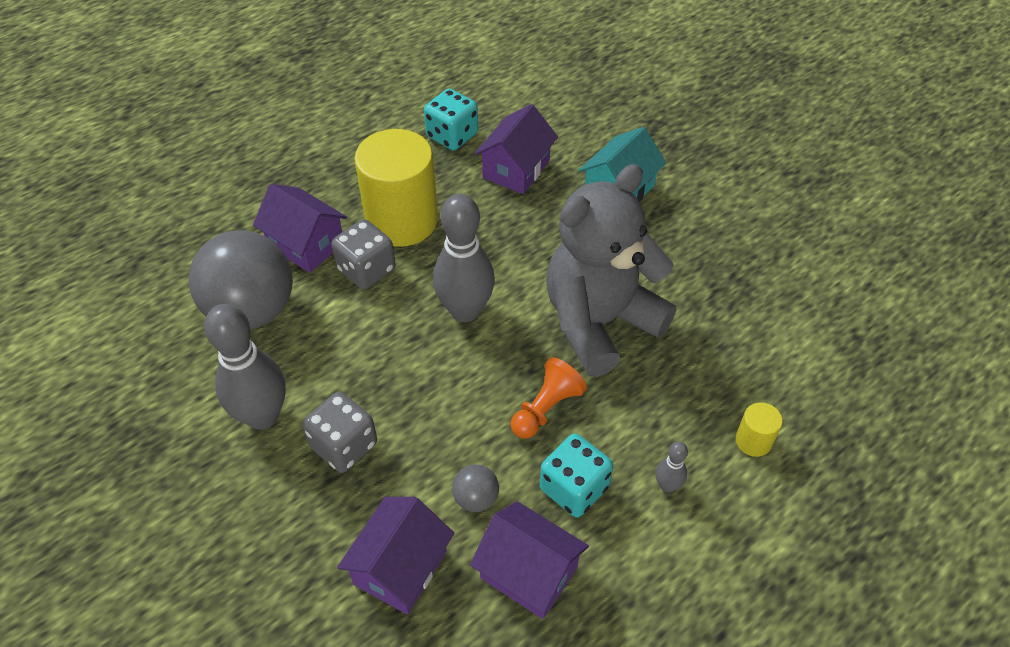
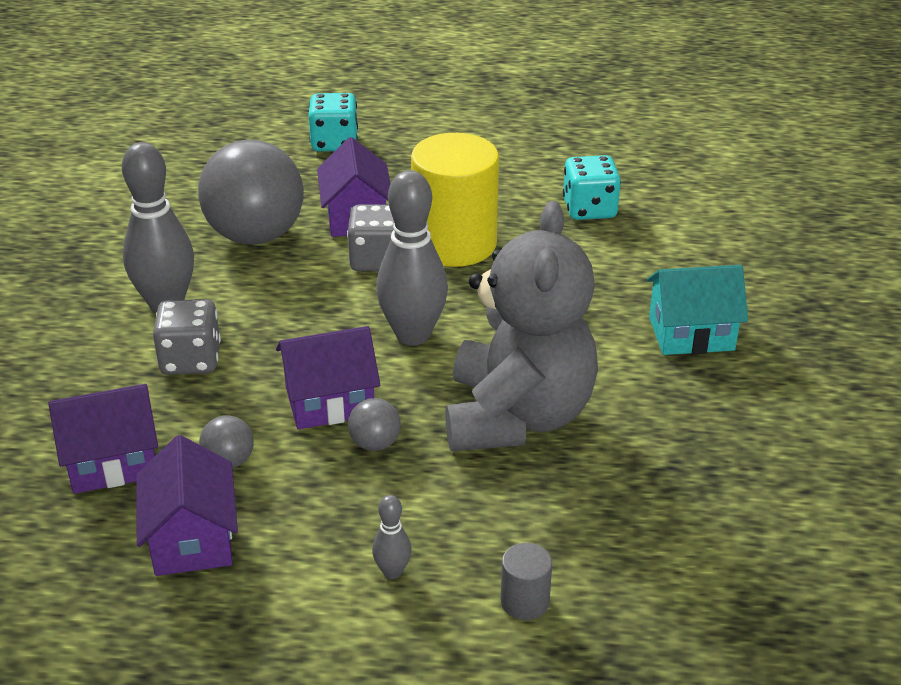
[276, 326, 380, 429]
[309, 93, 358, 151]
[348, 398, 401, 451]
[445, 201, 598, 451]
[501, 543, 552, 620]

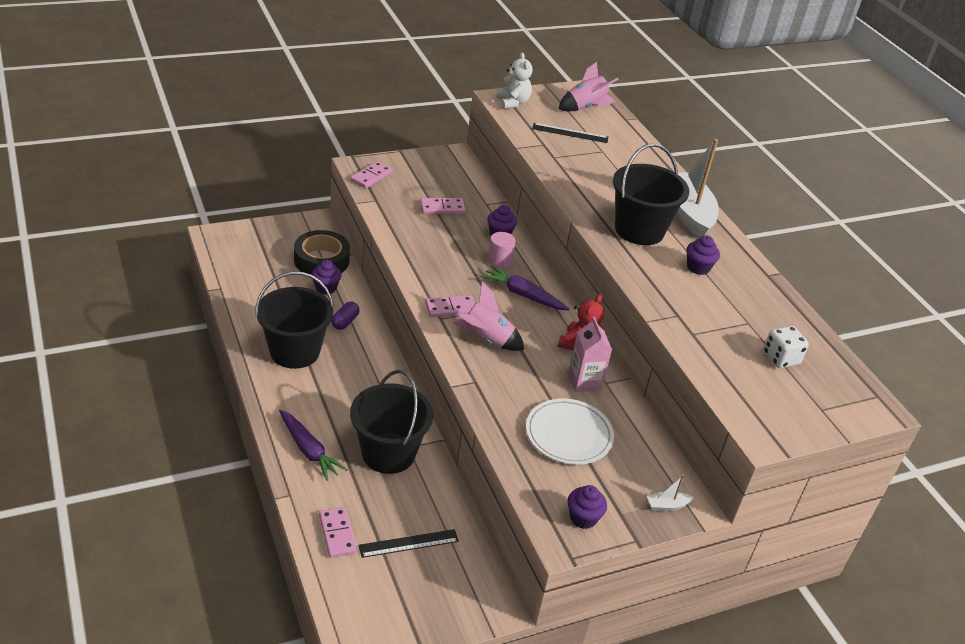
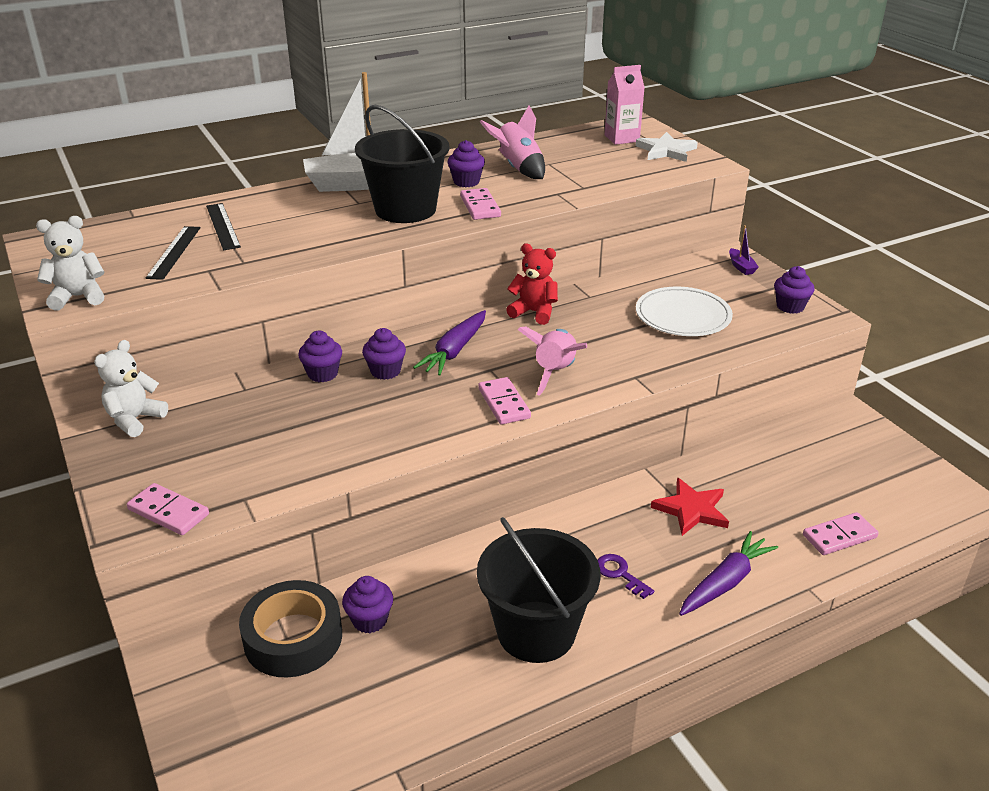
[94, 340, 168, 437]
[206, 203, 241, 250]
[362, 328, 406, 380]
[460, 188, 501, 220]
[480, 106, 545, 179]
[598, 554, 654, 599]
[605, 65, 645, 145]
[636, 132, 698, 162]
[651, 478, 729, 536]
[729, 225, 759, 275]
[331, 301, 360, 330] (first image)
[763, 326, 809, 368] (first image)

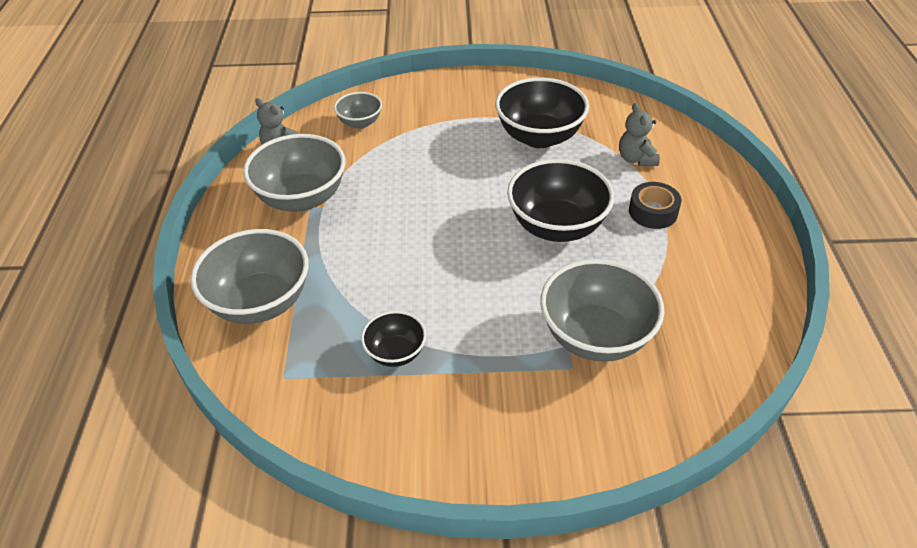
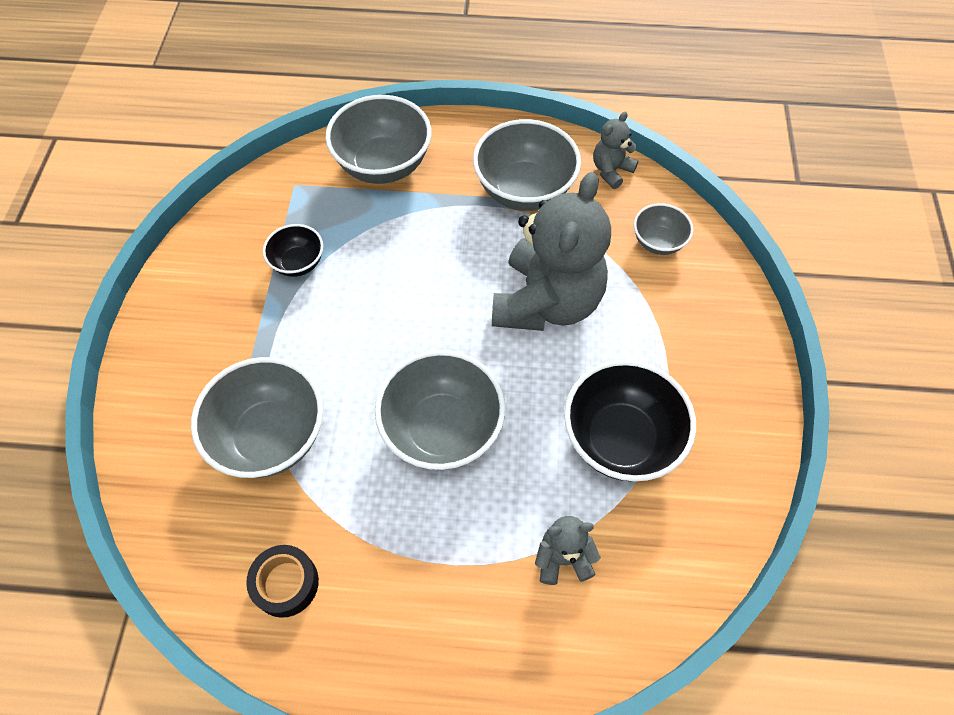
[246, 545, 319, 618]
[375, 350, 505, 470]
[492, 172, 611, 331]

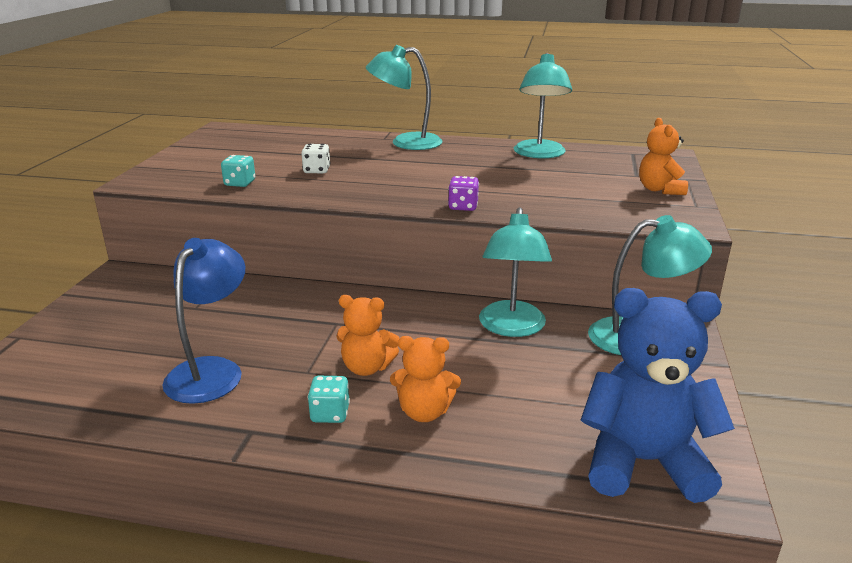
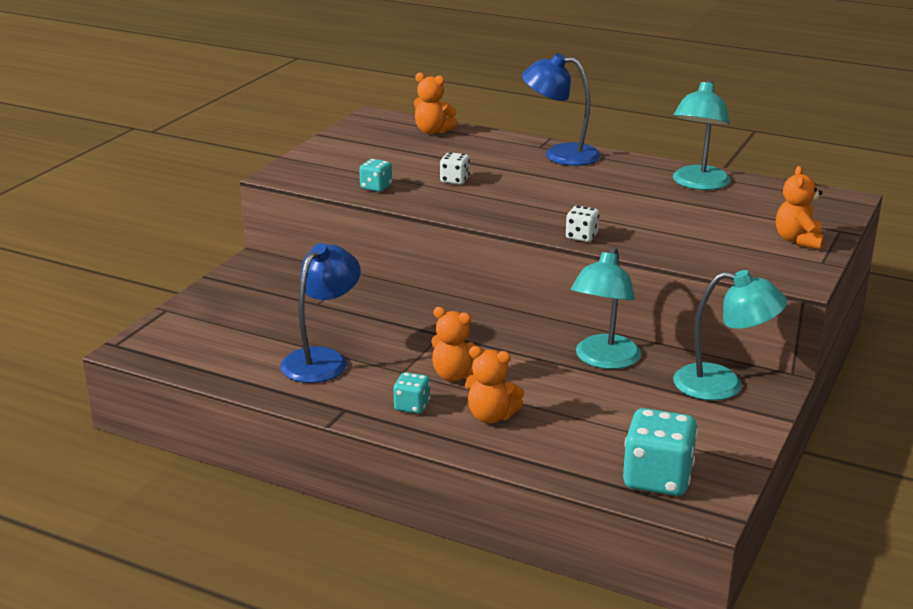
[414, 73, 458, 134]
[522, 53, 601, 166]
[565, 206, 599, 242]
[623, 408, 698, 496]

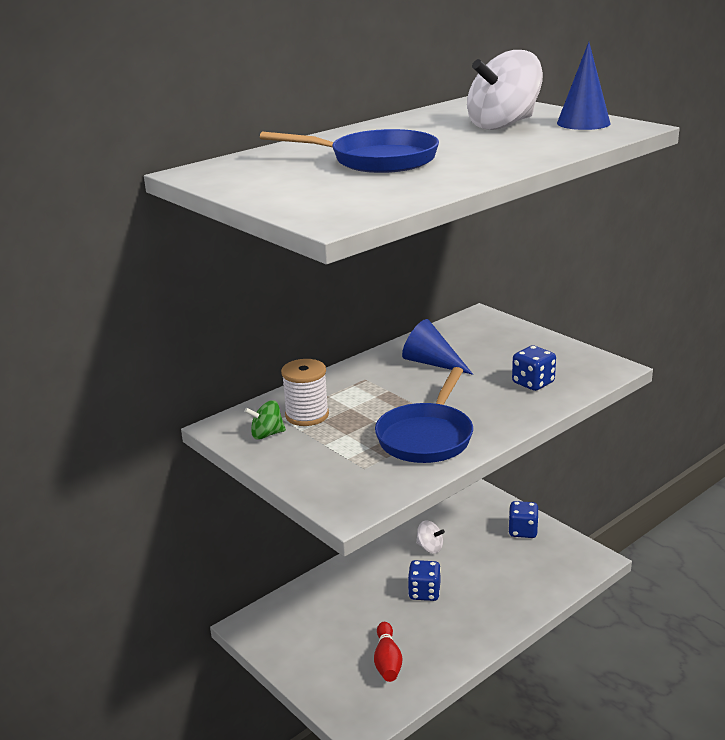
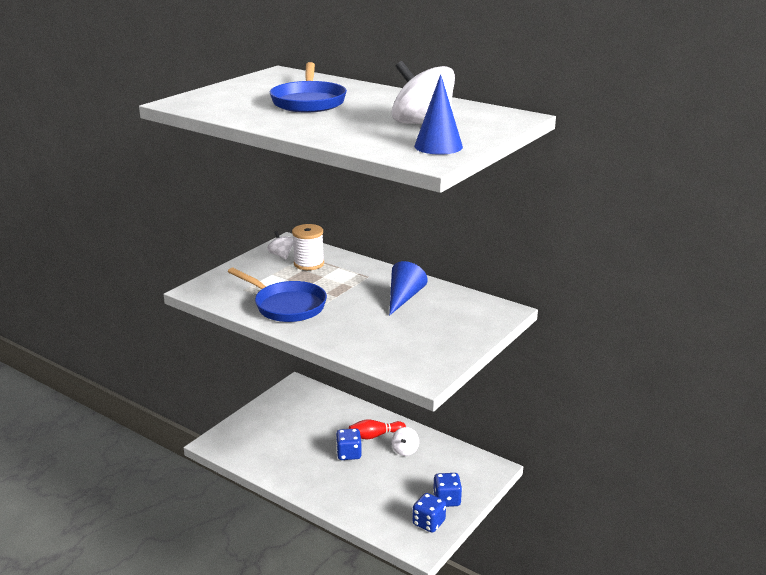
[228, 268, 327, 322]
[267, 231, 293, 259]
[349, 419, 406, 440]
[412, 493, 446, 533]

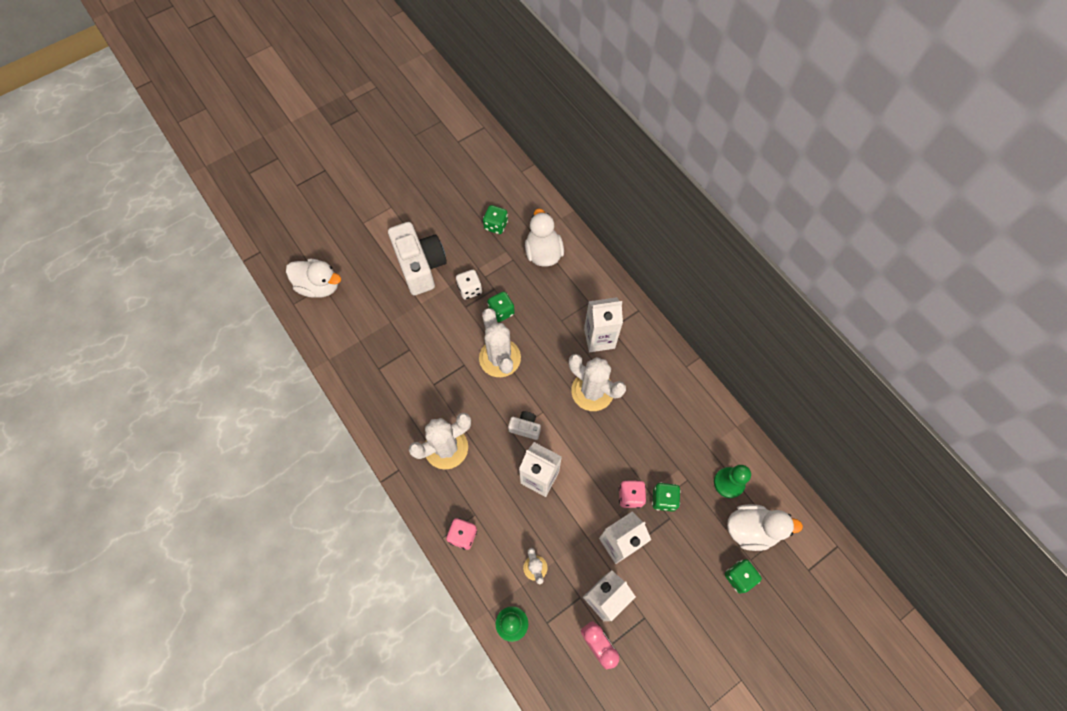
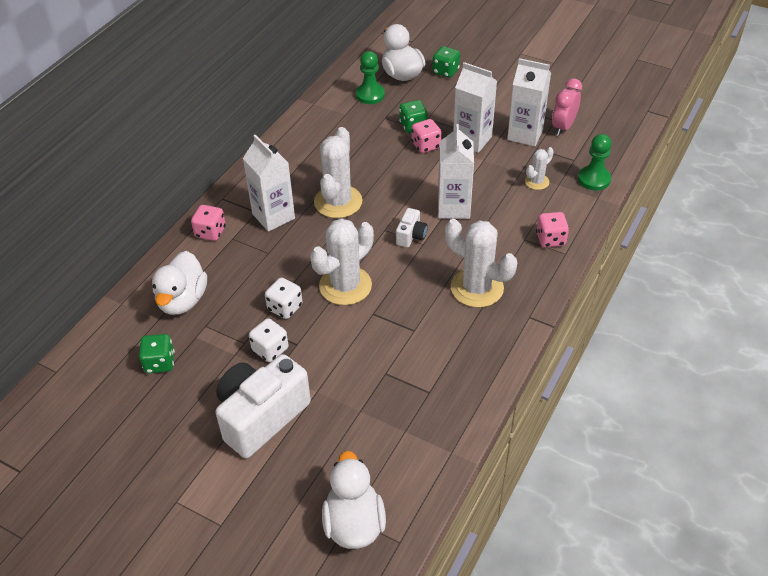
[152, 251, 207, 315]
[191, 205, 226, 241]
[265, 278, 303, 319]
[396, 208, 428, 248]

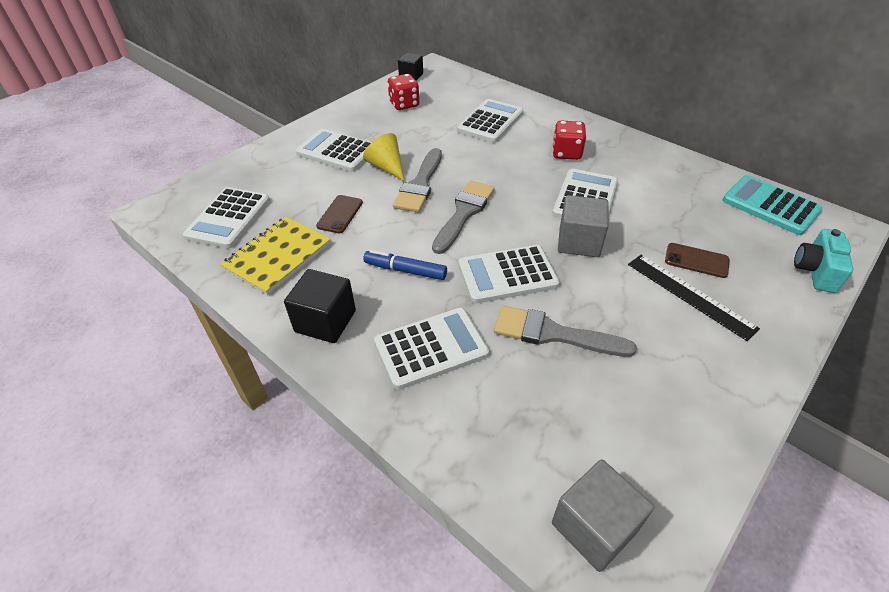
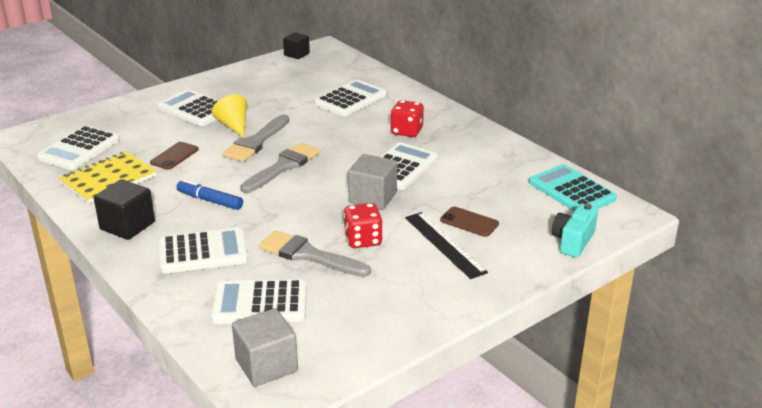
[211, 279, 307, 324]
[343, 203, 383, 248]

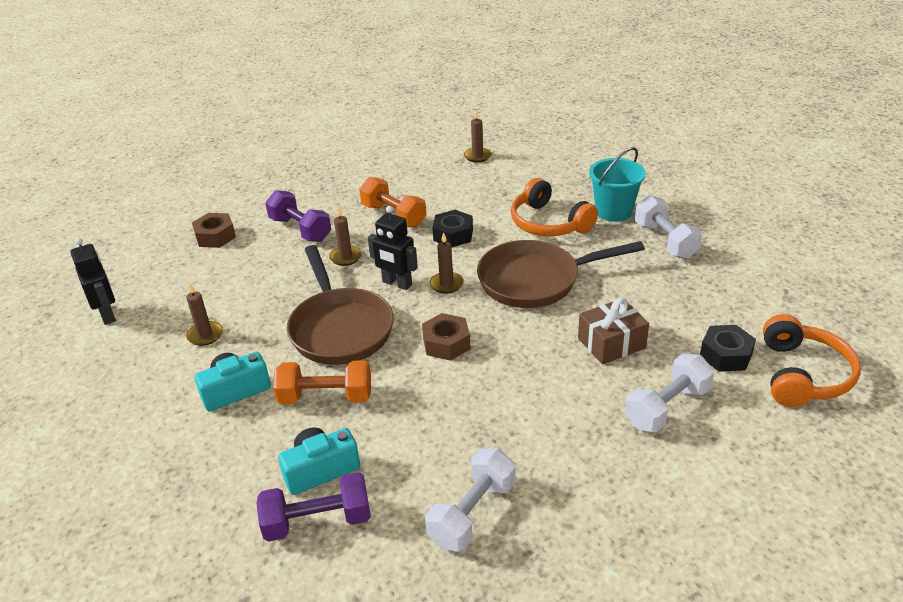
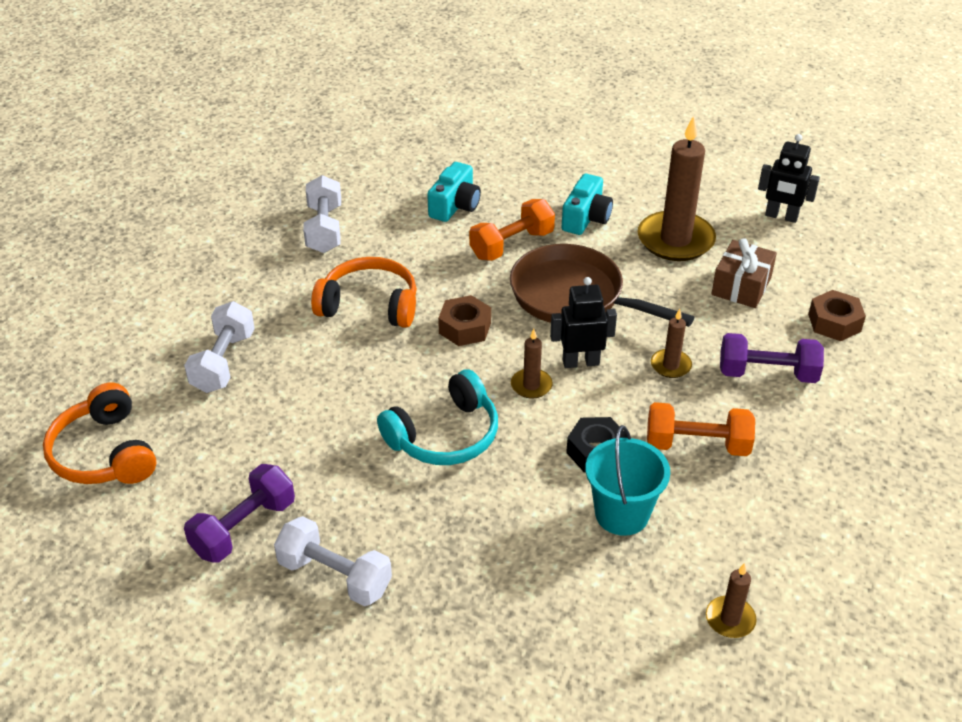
[184, 464, 295, 563]
[311, 257, 417, 328]
[377, 369, 498, 465]
[585, 425, 670, 536]
[638, 116, 716, 261]
[711, 238, 777, 308]
[700, 325, 756, 372] (first image)

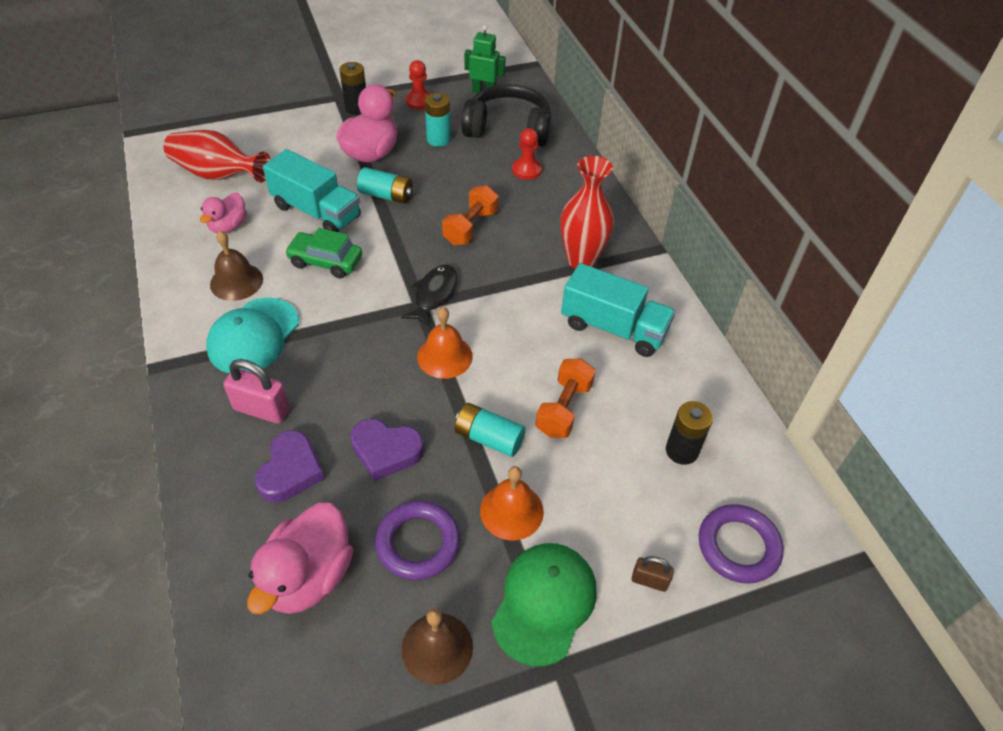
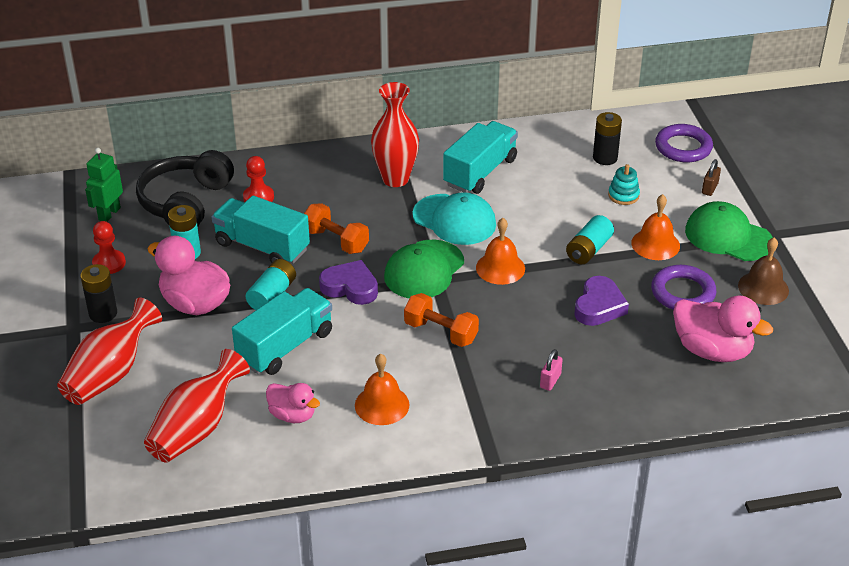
[57, 298, 162, 405]
[212, 196, 310, 264]
[319, 260, 378, 305]
[355, 354, 409, 425]
[384, 240, 464, 298]
[404, 293, 479, 347]
[413, 192, 496, 245]
[540, 349, 563, 391]
[608, 164, 640, 205]
[285, 228, 362, 278] (first image)

